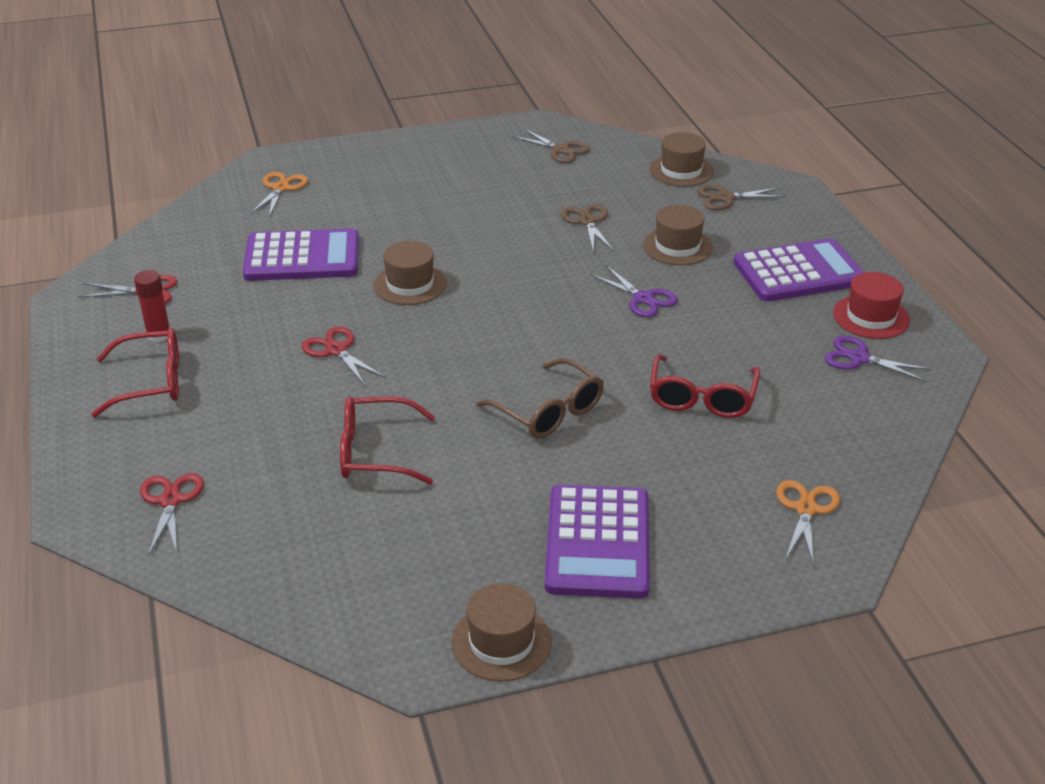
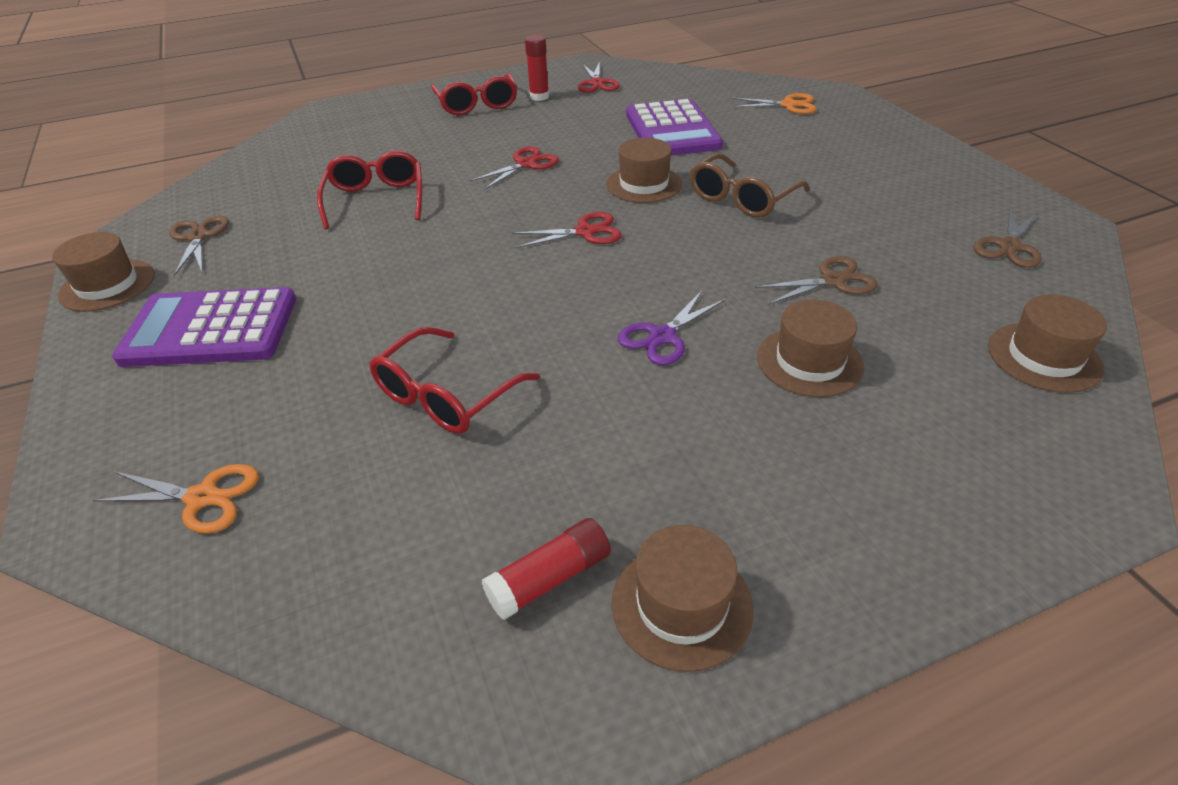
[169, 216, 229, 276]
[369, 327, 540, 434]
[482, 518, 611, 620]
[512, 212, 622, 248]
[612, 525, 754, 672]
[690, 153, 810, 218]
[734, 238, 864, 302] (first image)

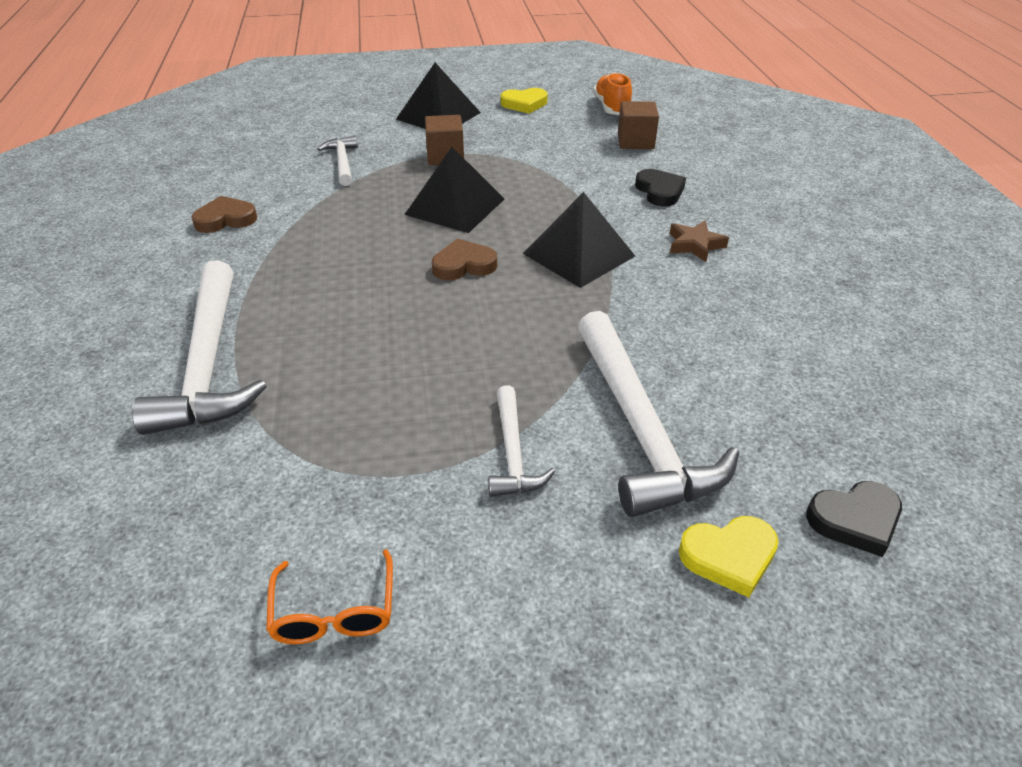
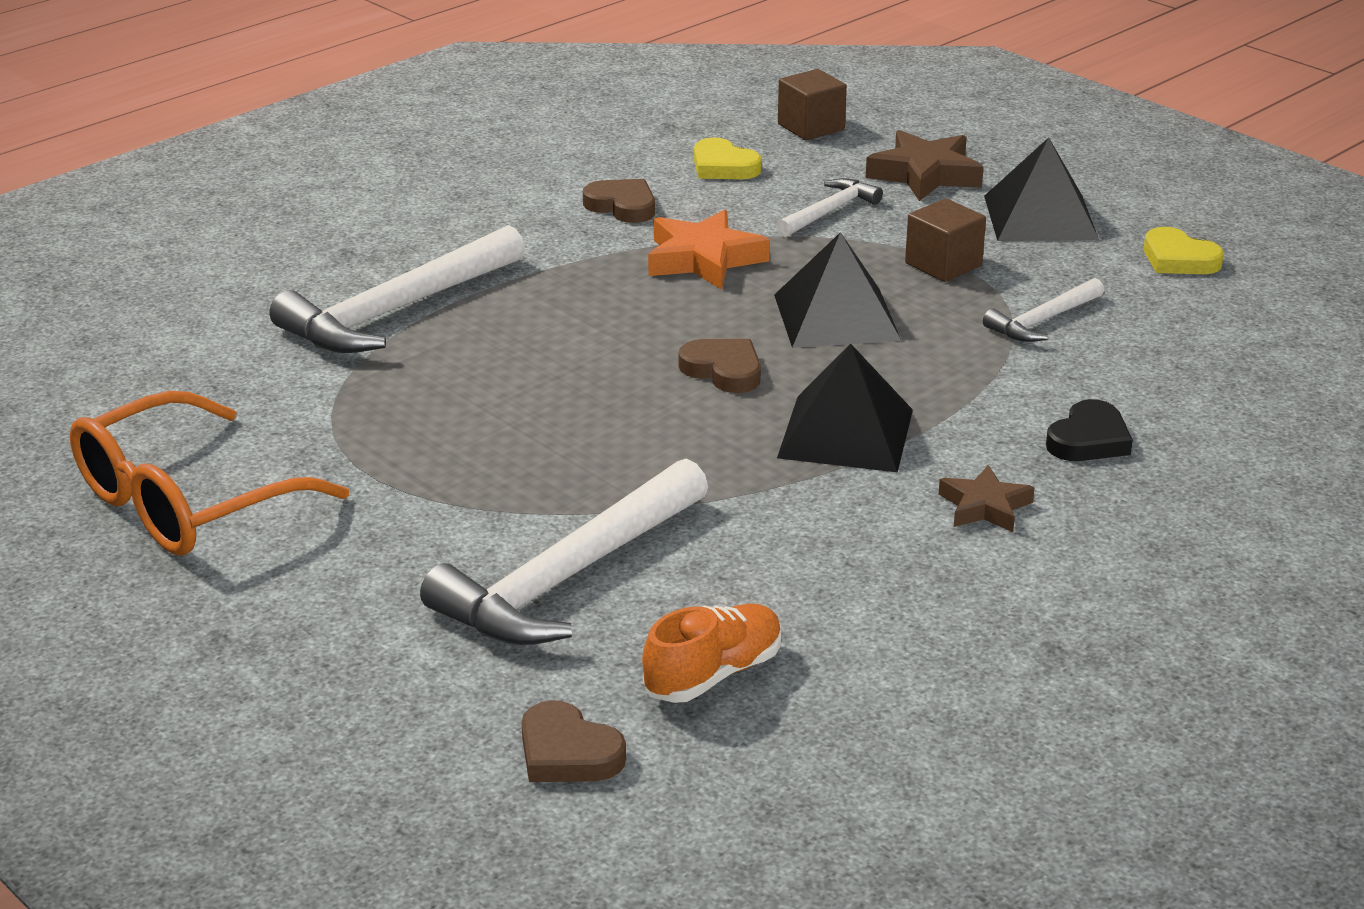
[70, 391, 349, 556]
[521, 700, 626, 782]
[642, 604, 782, 703]
[648, 209, 770, 290]
[694, 137, 762, 179]
[778, 69, 847, 140]
[866, 130, 984, 201]
[983, 278, 1104, 342]

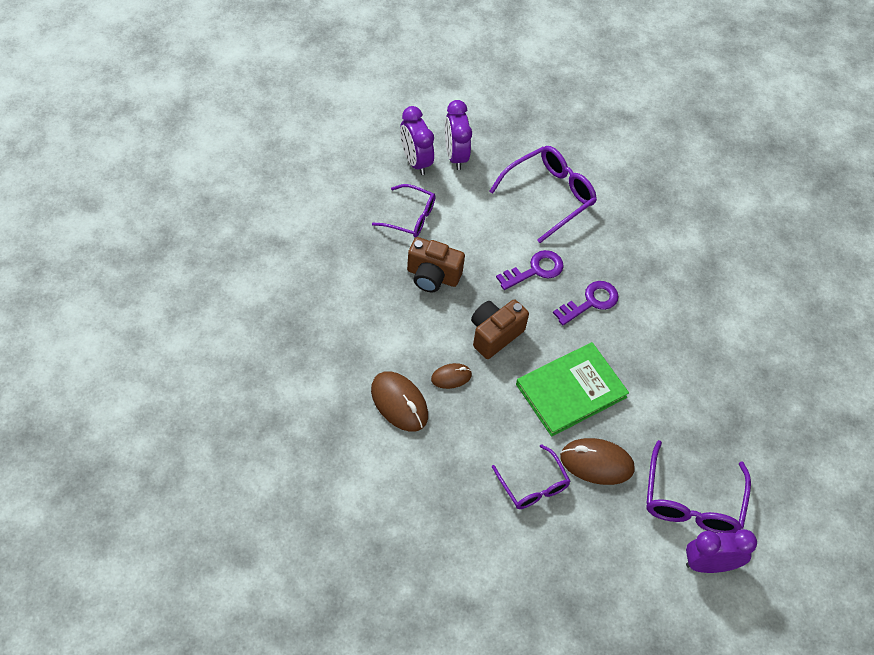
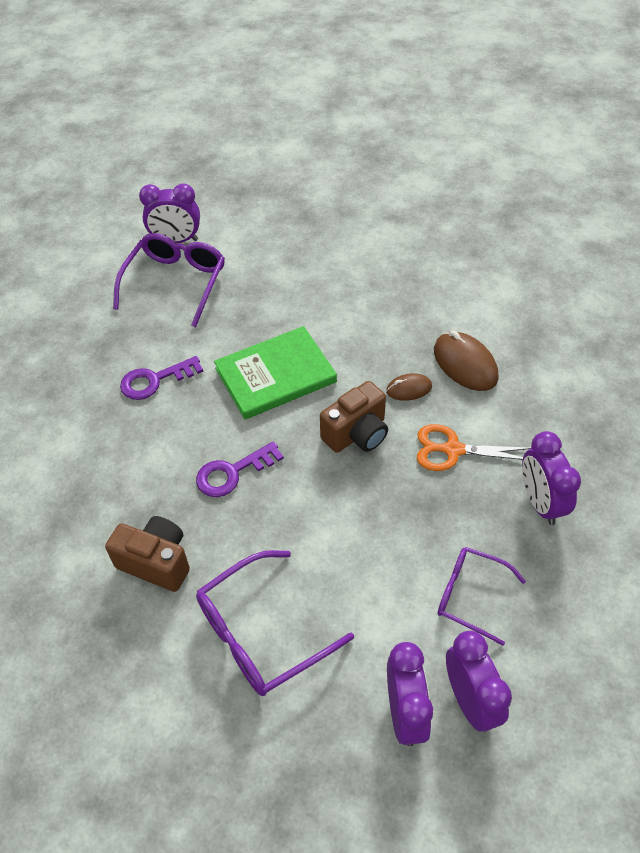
[105, 516, 190, 592]
[120, 356, 204, 400]
[417, 424, 531, 471]
[522, 431, 581, 525]
[492, 444, 571, 509] (first image)
[560, 438, 635, 485] (first image)

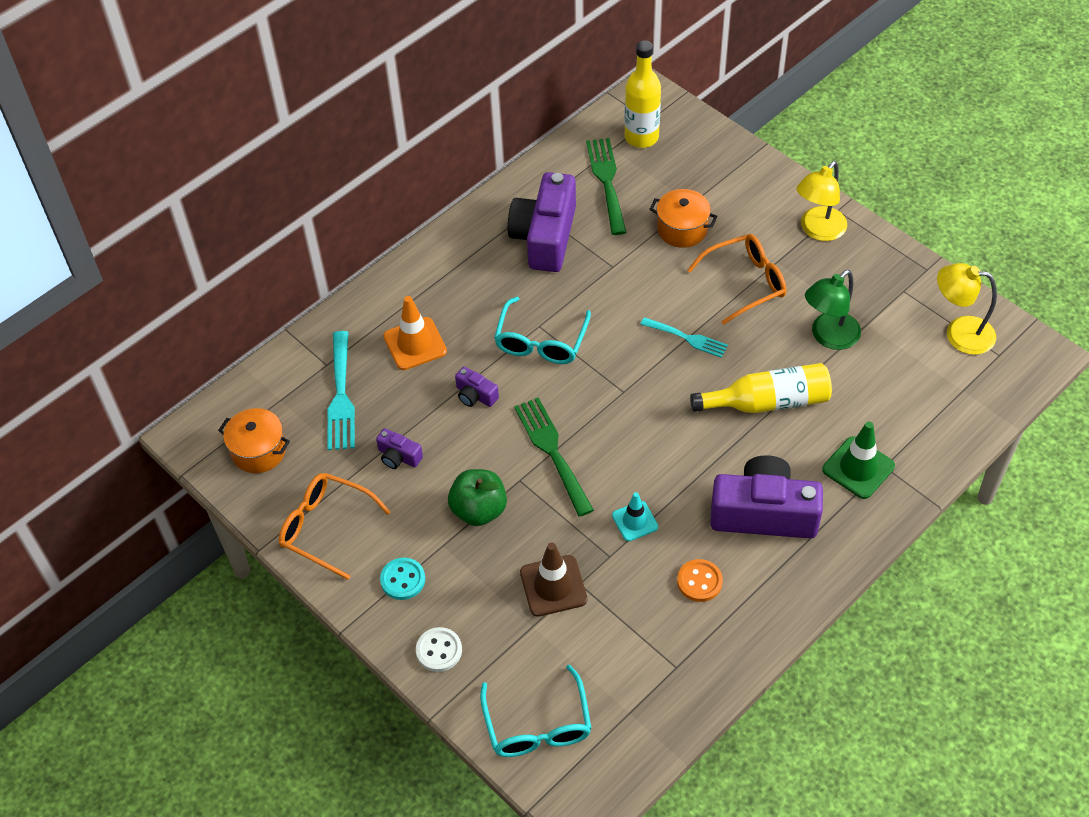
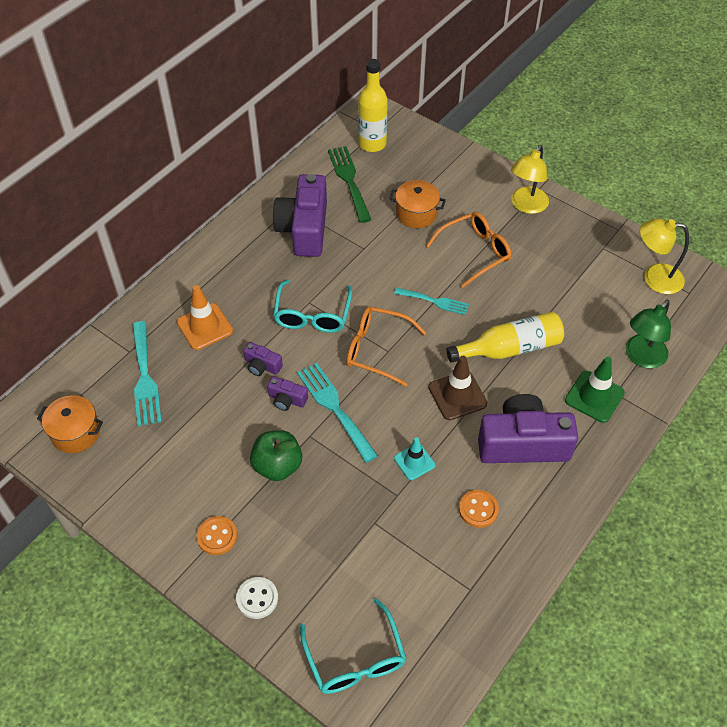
[197, 516, 237, 555]
[267, 377, 308, 411]
[297, 363, 378, 463]
[346, 306, 426, 387]
[429, 356, 487, 420]
[626, 300, 671, 368]

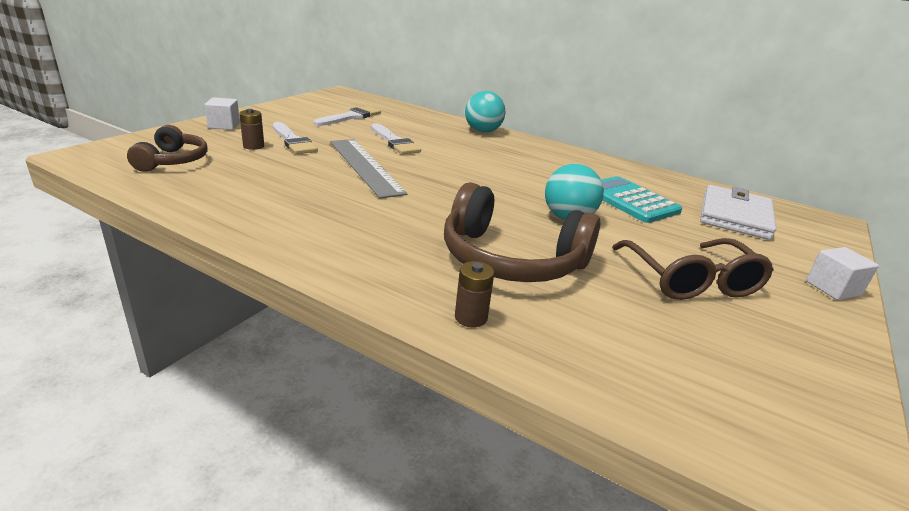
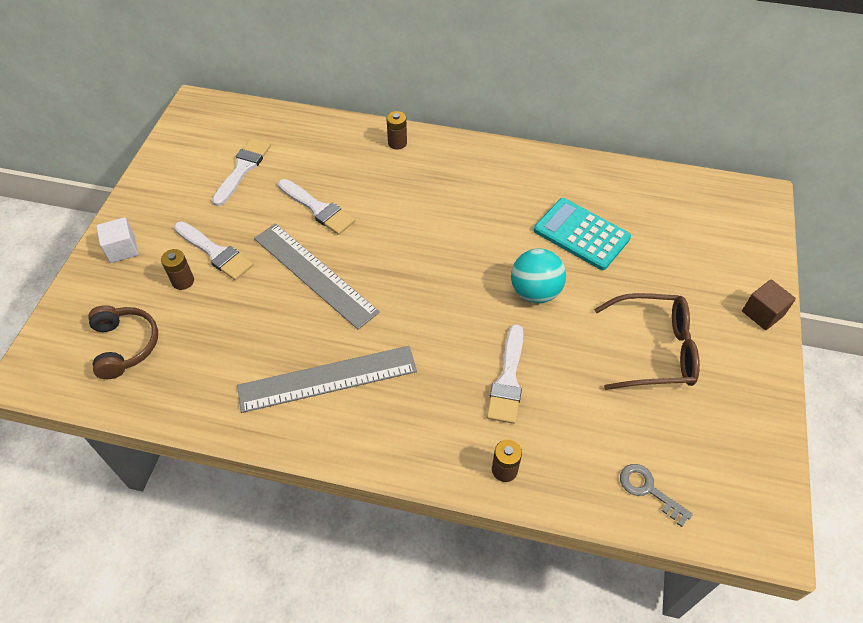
[237, 346, 417, 413]
[386, 111, 407, 150]
[487, 324, 523, 424]
[594, 293, 700, 390]
[620, 464, 693, 527]
[742, 279, 796, 330]
[700, 185, 776, 240] (first image)

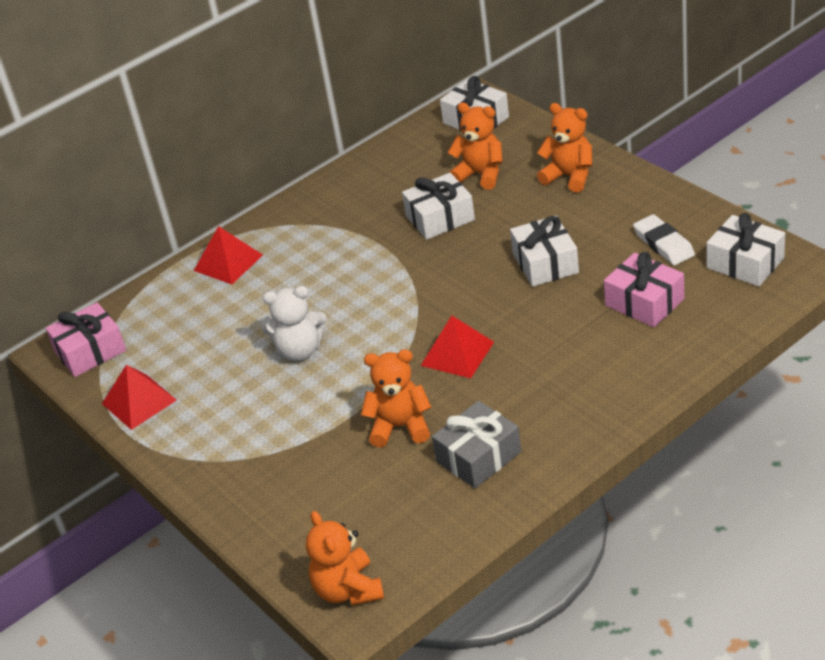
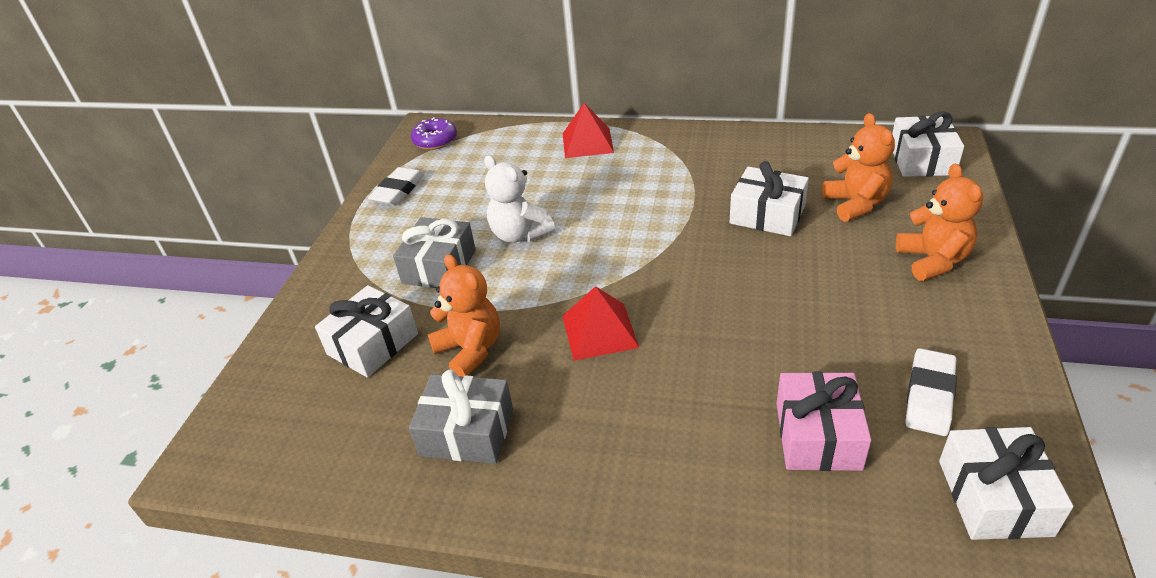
[315, 285, 418, 378]
[368, 167, 425, 206]
[393, 217, 476, 288]
[411, 117, 457, 150]
[306, 511, 384, 606] (first image)

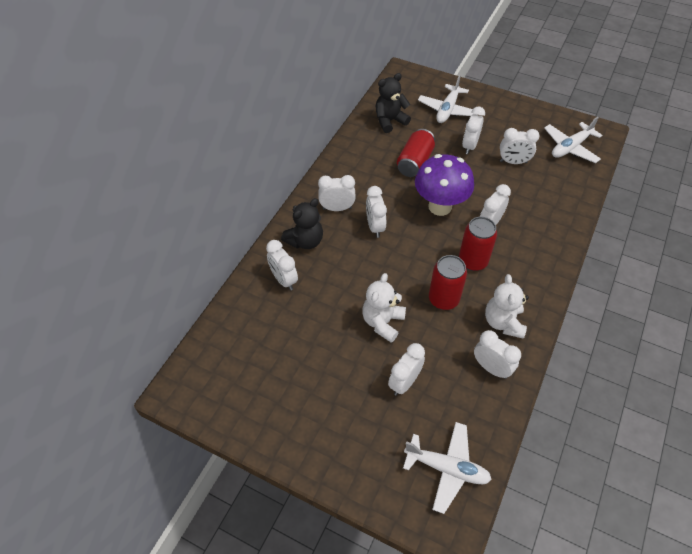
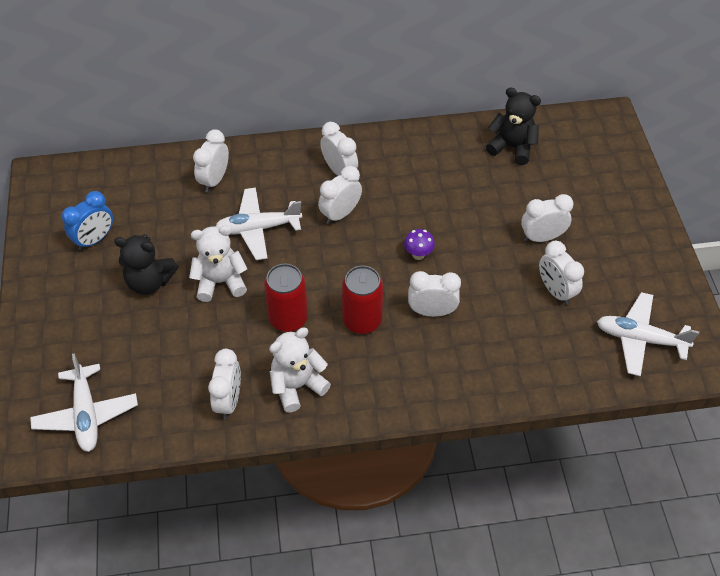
[62, 191, 113, 250]
[114, 234, 178, 295]
[215, 187, 302, 260]
[404, 229, 435, 260]
[388, 343, 425, 396] (first image)
[397, 129, 435, 177] (first image)

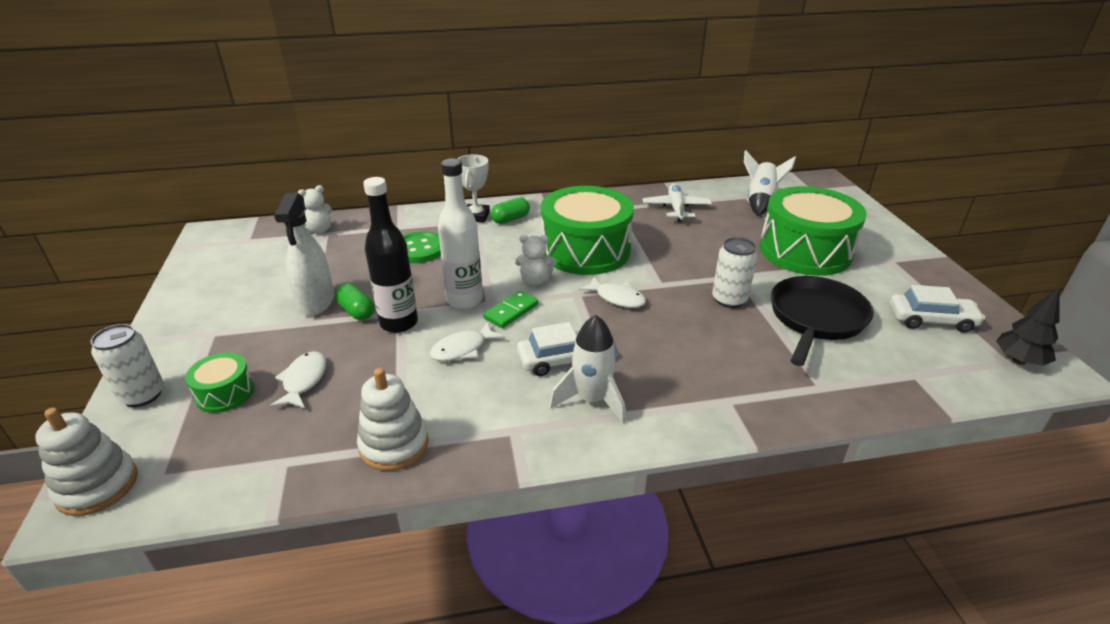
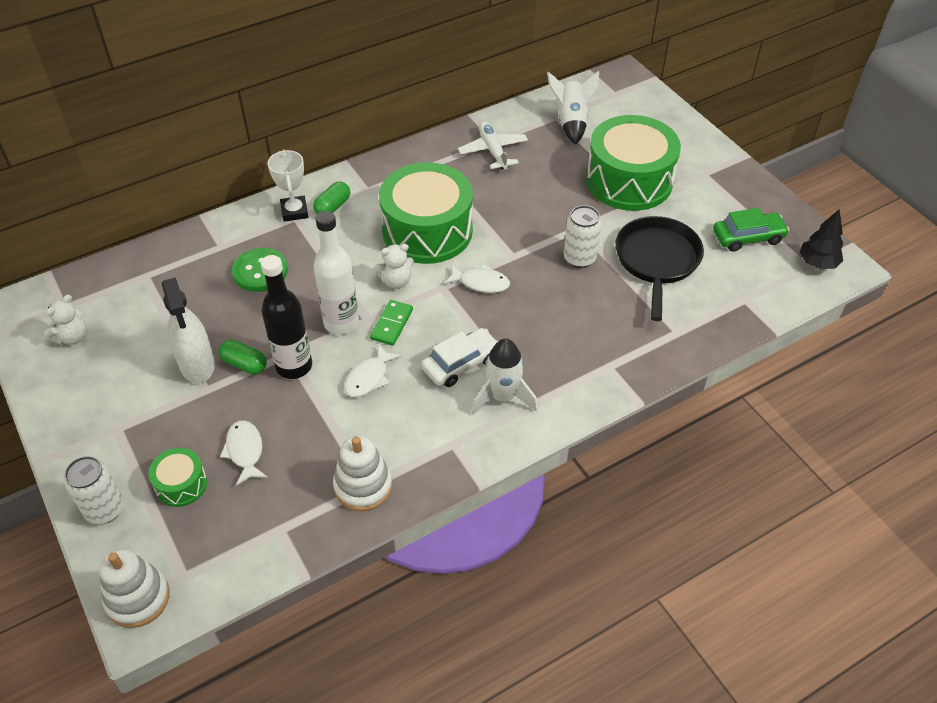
[44, 295, 87, 345]
[713, 208, 789, 252]

